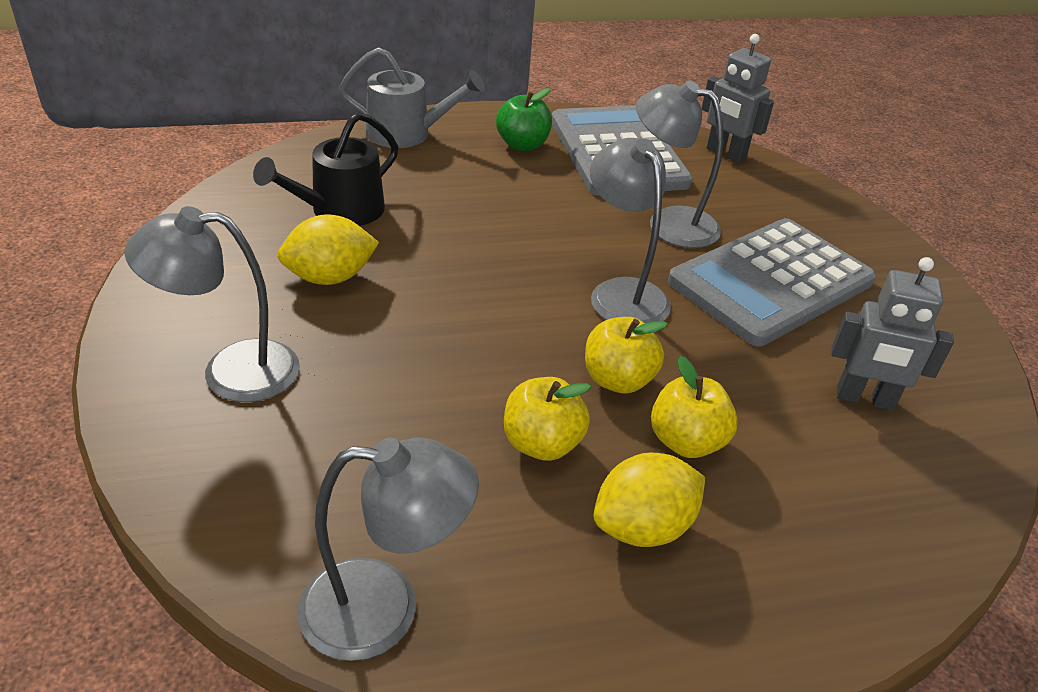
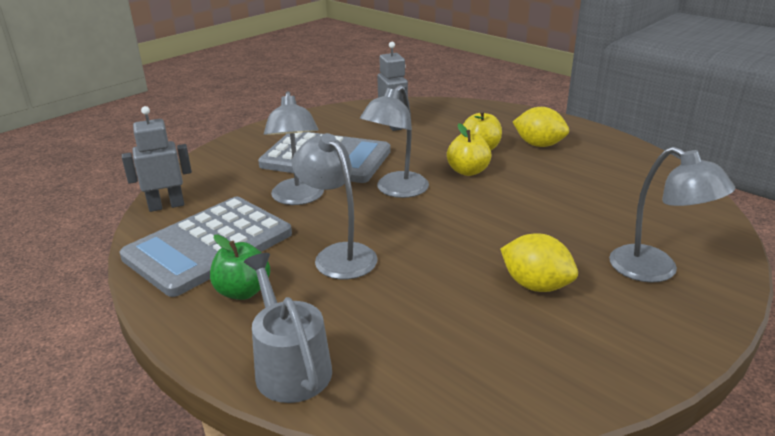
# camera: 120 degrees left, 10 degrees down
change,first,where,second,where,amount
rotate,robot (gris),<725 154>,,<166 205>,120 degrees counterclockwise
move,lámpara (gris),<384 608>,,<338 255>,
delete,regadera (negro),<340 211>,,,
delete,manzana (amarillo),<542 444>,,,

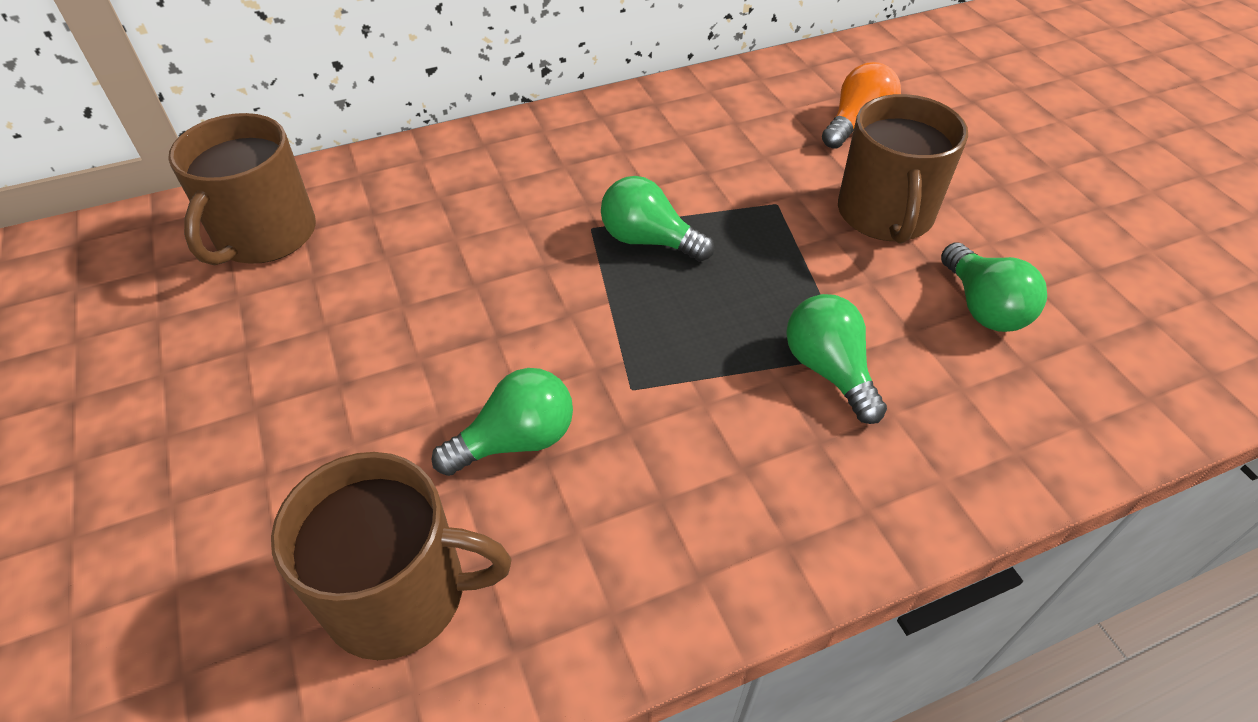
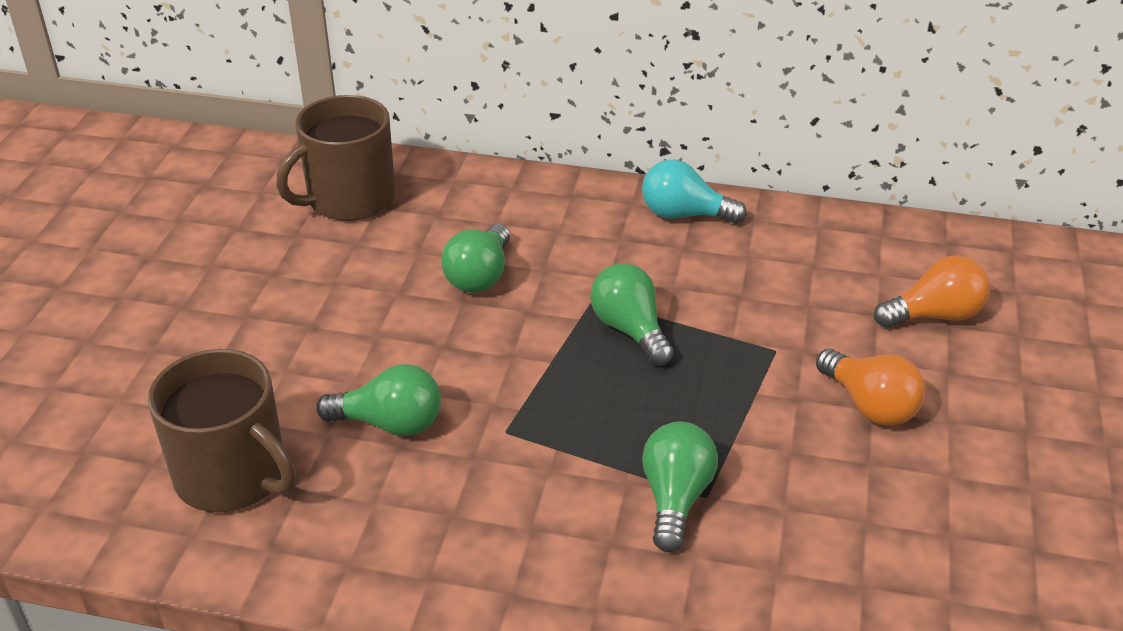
# camera: 35 degrees right, 10 degrees down
change,first,where,second,where,amount
move,bombilla (verde),<983 307>,,<479 276>,
insert,,,bombilla (turquesa),<684 215>,
replace,taza (marrón),<885 215>,bombilla (naranja),<869 405>,

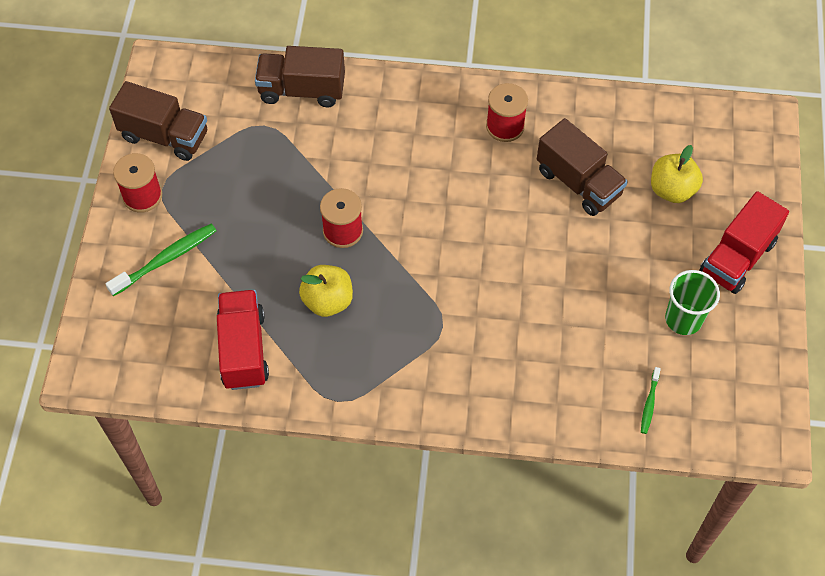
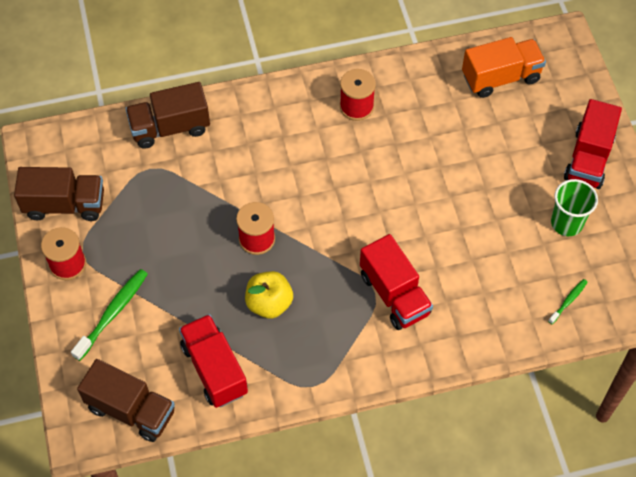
# camera: 20 degrees left, 0 degrees up
change,first,where,second,where,amount
move,camión (marrón),<578 182>,,<131 409>,
insert,,,camión (rojo),<394 294>,
insert,,,camión (naranja),<500 77>,
rotate,cepillo de dientes (verde),<649 403>,,<568 301>,135 degrees counterclockwise
delete,manzana (amarillo),<672 190>,,,

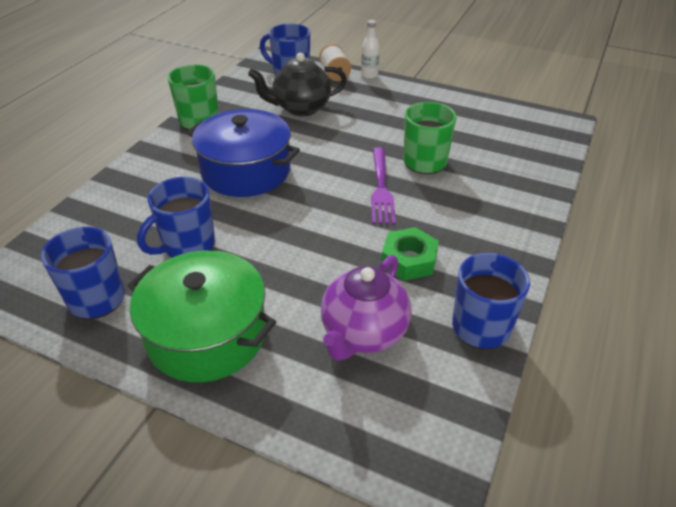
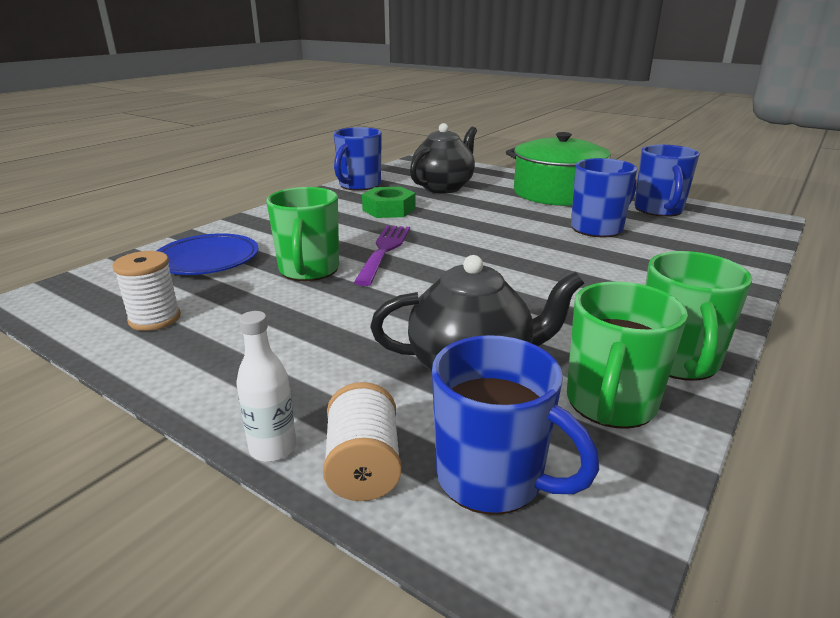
# camera: 170 degrees left, 15 degrees down
change,first,where,second,where,amount
insert,,,carrete (blanco),<155 319>,
insert,,,plato (azul),<207 260>,
recolor,tetera (morado),<363 333>,tetera (negro),<443 187>,
insert,,,taza (verde),<610 404>,
delete,olla (azul),<246 171>,,,

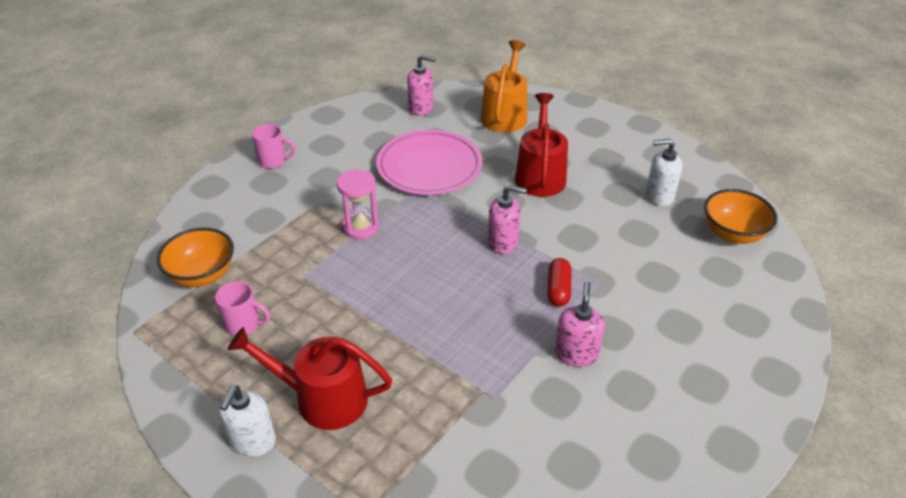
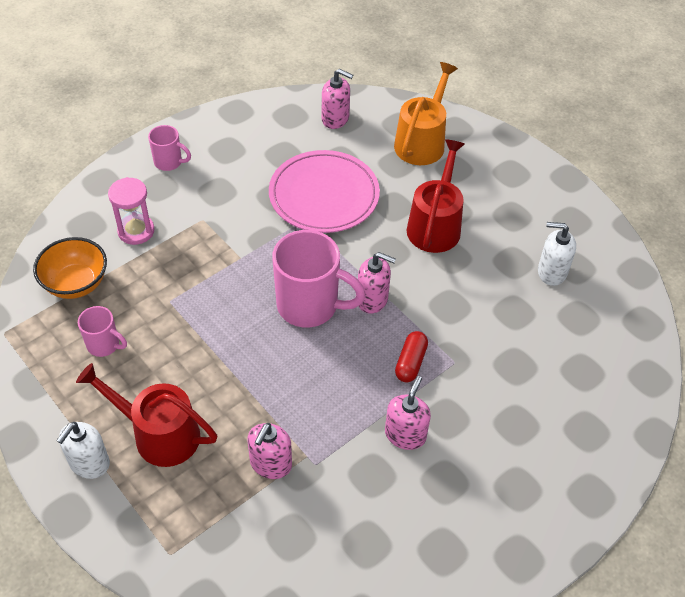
# camera: 10 degrees right, 10 degrees up
change,first,where,second,where,amount
move,reloj de arena (rosa),<361 227>,,<136 231>,
insert,,,dispensador de jabón (rosa),<270 464>,
insert,,,taza (rosa),<310 306>,
delete,cuenco (naranja),<732 234>,,,

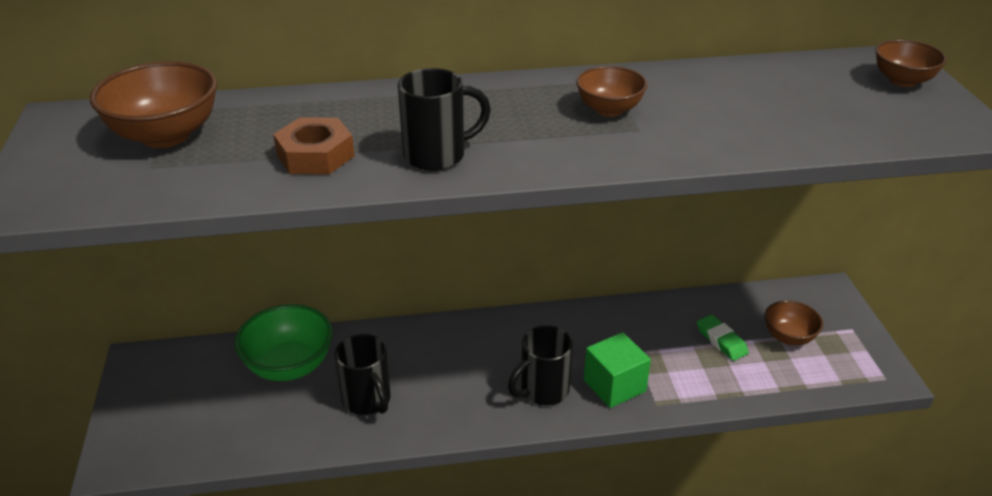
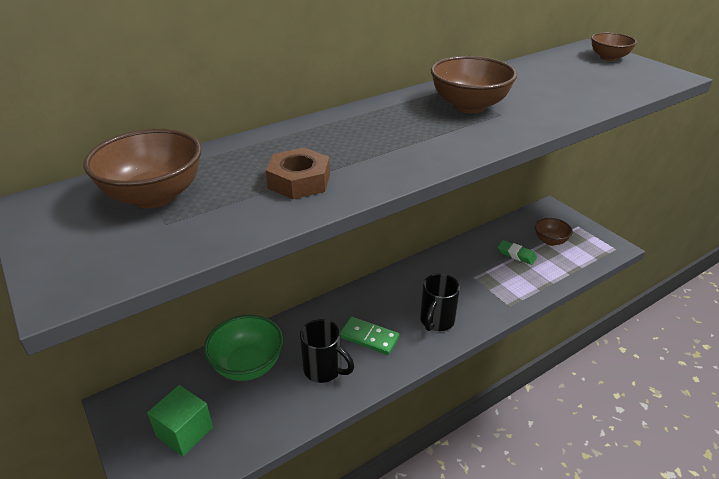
# camera: 25 degrees left, 0 degrees up
change,first,where,second,where,amount
move,cubo (verde),<614 385>,,<184 432>,
insert,,,ficha de dominó (verde),<369 337>,
resize,cuenco (marrón),<609 109>,,<469 106>,x1.62
delete,taza (negro),<437 156>,,,

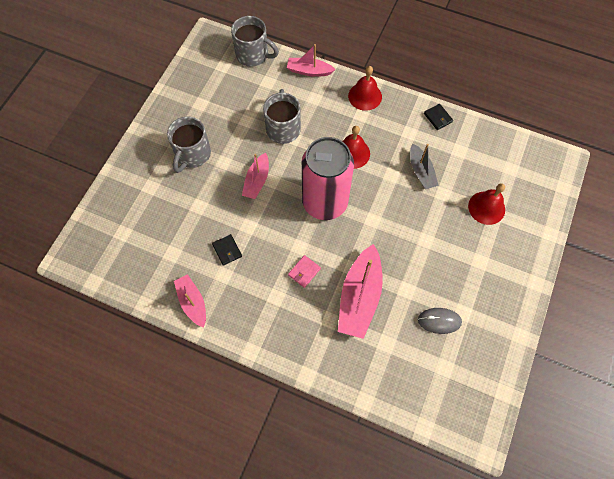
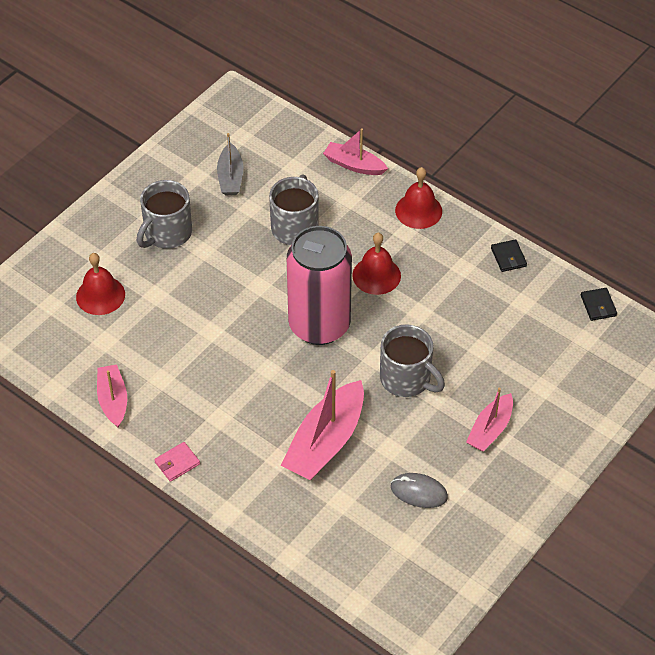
# camera: 15 degrees right, 15 degrees down
change,first,where,second,where,amount
move,campana (rojo),<486 207>,,<100 295>,
move,cartera (rosa),<304 272>,,<177 463>,
move,barco (gris),<421 171>,,<230 177>,
move,taza (gris),<253 55>,,<406 379>,
move,barco (rosa),<257 181>,,<490 429>,
move,cartera (negro),<227 250>,,<598 306>,

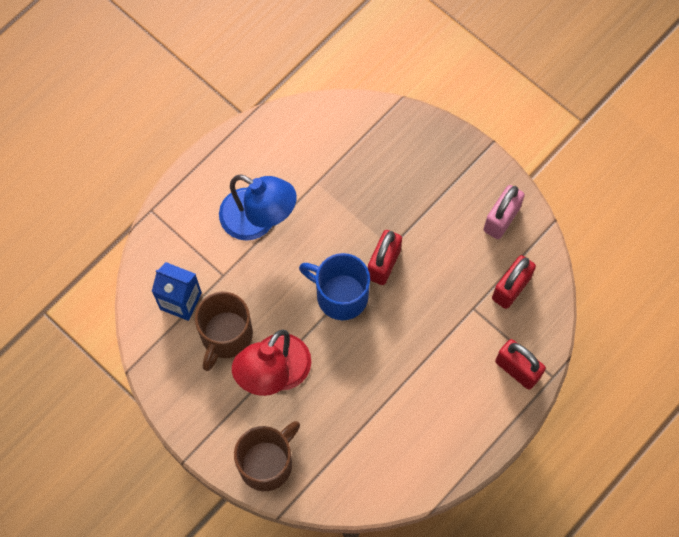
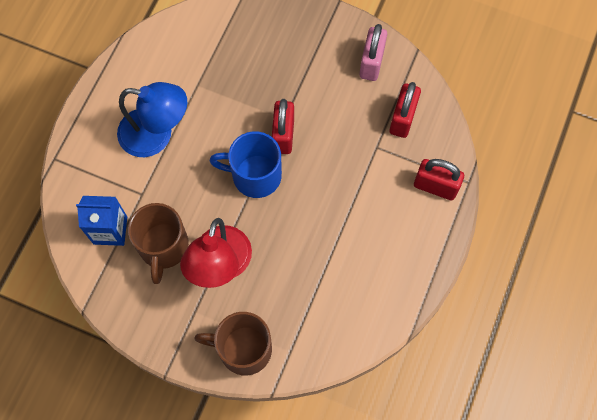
# camera: 20 degrees left, 0 degrees up
change,first,where,second,where,amount
rotate,taza (marrón),<267 463>,,<243 349>,105 degrees counterclockwise

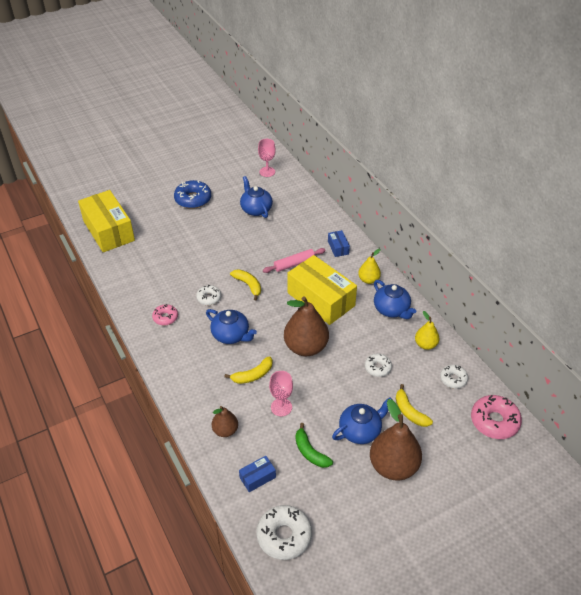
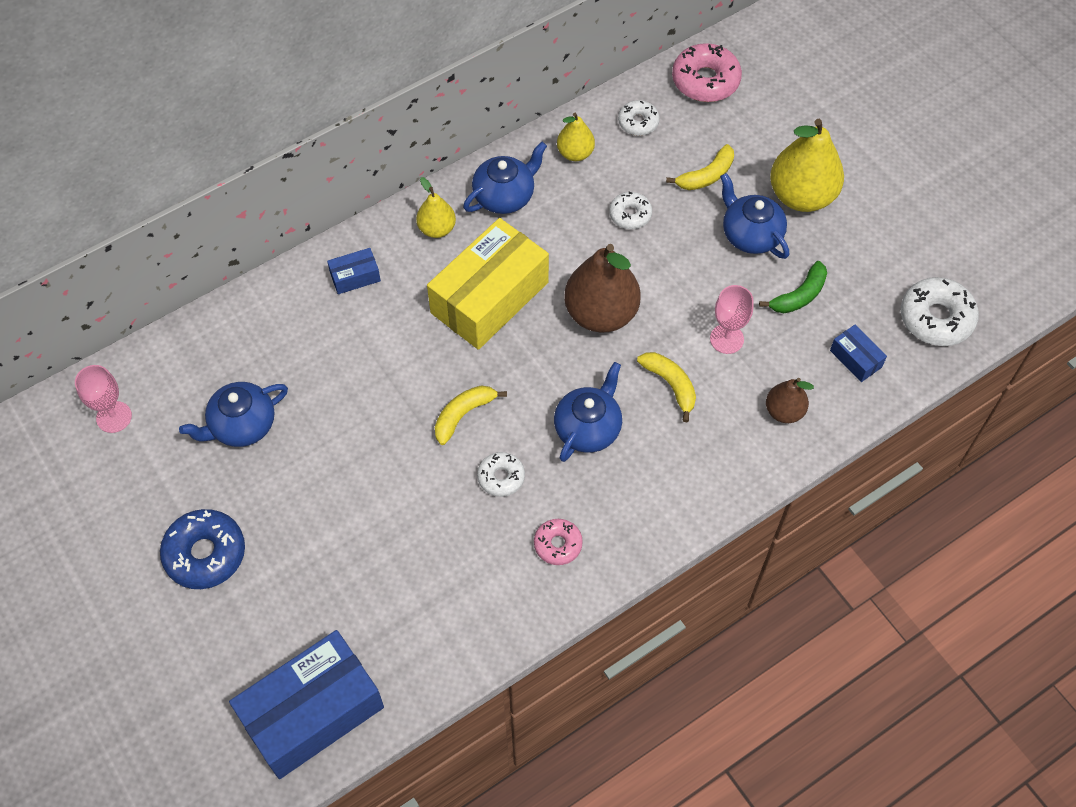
# camera: 95 degrees left, 15 degrees up
change,first,where,second,where,amount
recolor,caja (amarillo),<108 231>,caja (azul),<312 713>,
recolor,pera (marrón),<393 466>,pera (amarillo),<801 196>,
delete,rodillo (rosa),<294 264>,,,

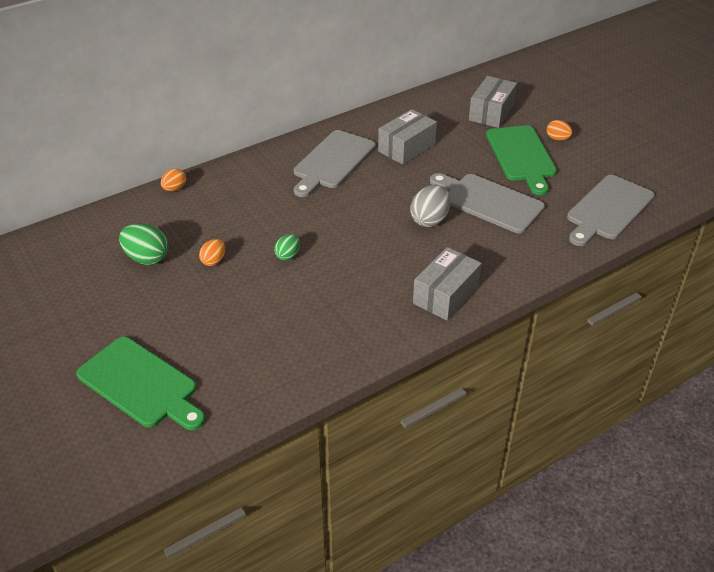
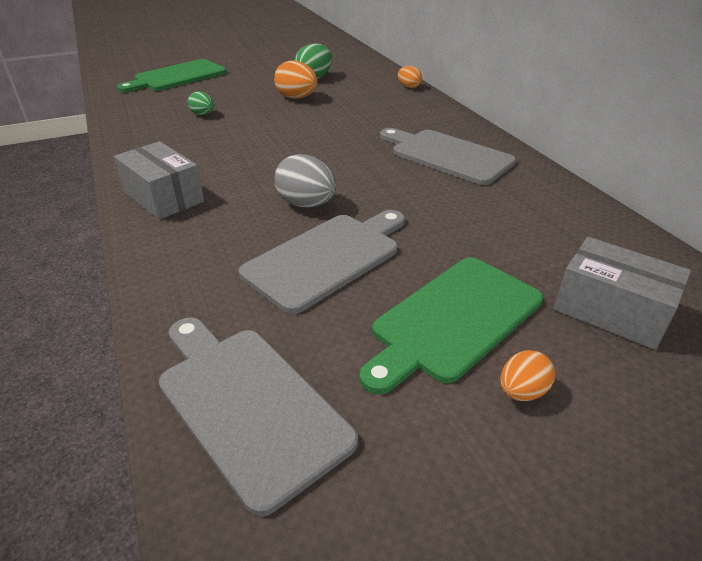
# camera: 100 degrees right, 5 degrees down
change,first,where,second,where,amount
move,huevo (verde),<288 255>,,<203 114>,
resize,huevo (naranja),<213 261>,,<297 98>,x1.68
rotate,tabla de cortar (verde),<521 156>,,<453 320>,45 degrees counterclockwise
delete,caja (gris),<406 148>,,,

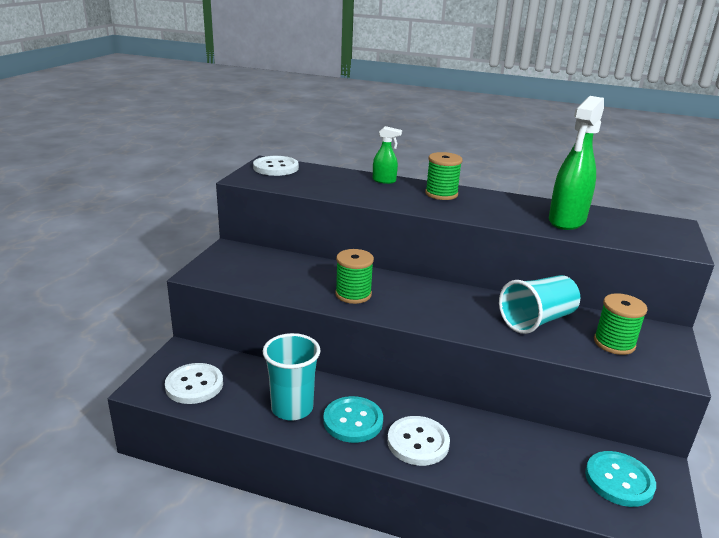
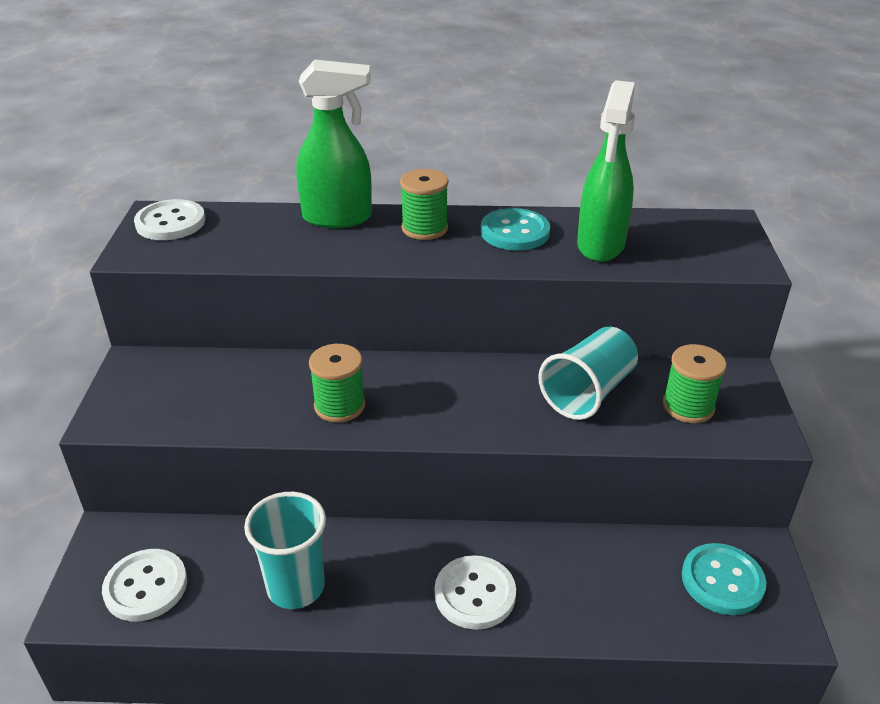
# camera: 15 degrees left, 10 degrees up
change,first,where,second,where,amount
resize,pulverizador (verde),<384 181>,,<338 218>,x1.99
move,botón (turquesa),<353 421>,,<515 232>,

